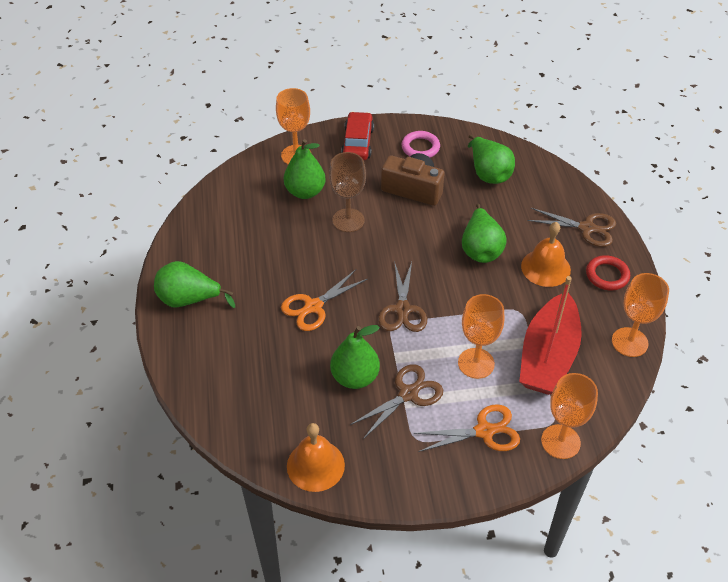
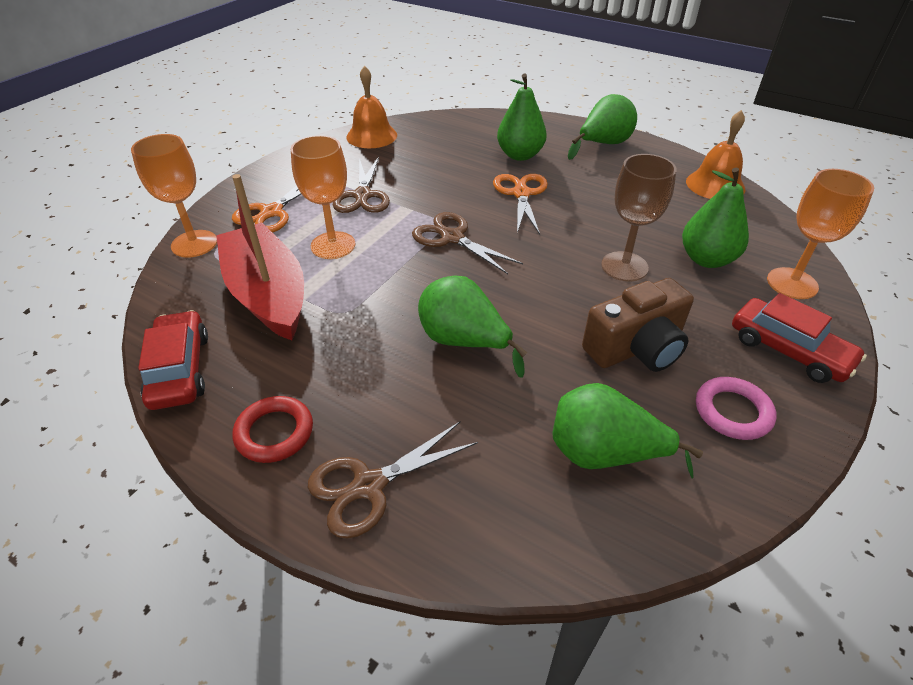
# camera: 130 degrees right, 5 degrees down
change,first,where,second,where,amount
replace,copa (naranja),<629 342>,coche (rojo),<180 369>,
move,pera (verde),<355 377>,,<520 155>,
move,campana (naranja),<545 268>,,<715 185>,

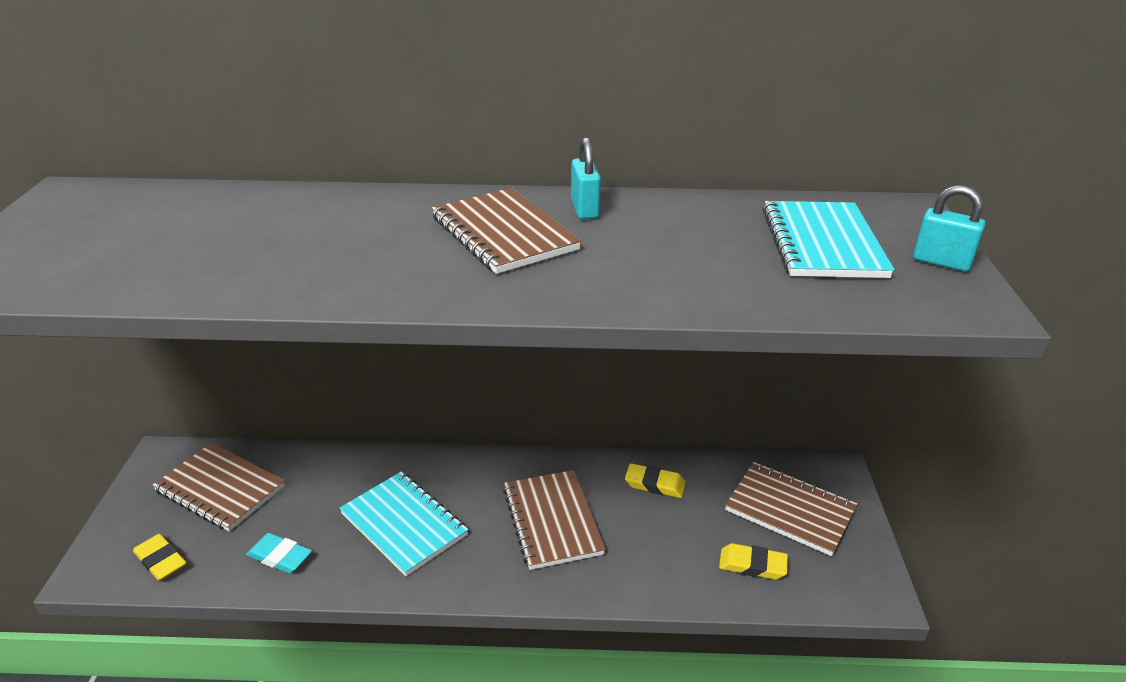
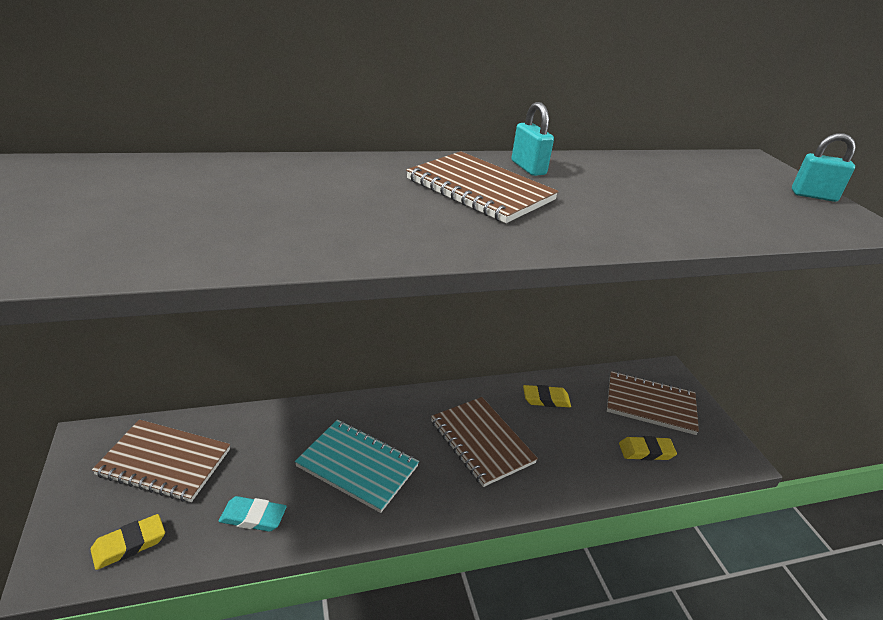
# camera: 20 degrees left, 0 degrees up
change,first,where,second,where,amount
rotate,goma de borrar (amarillo),<161 560>,,<129 544>,60 degrees counterclockwise
delete,cuaderno (turquesa),<822 243>,,,

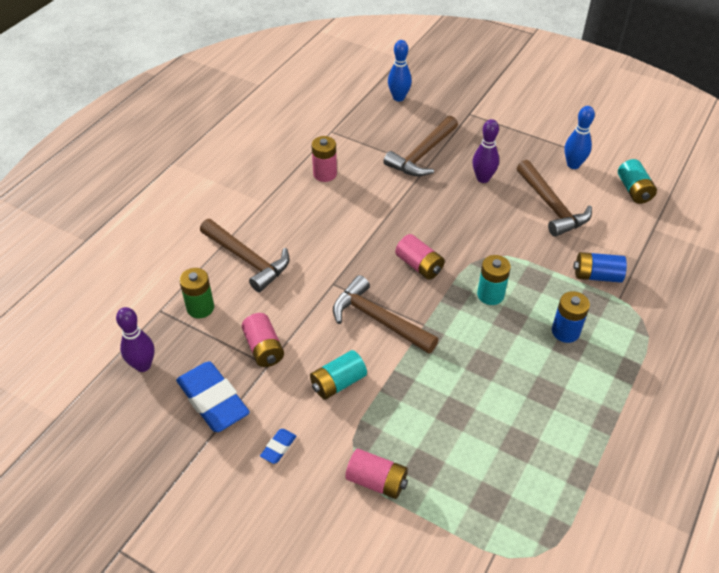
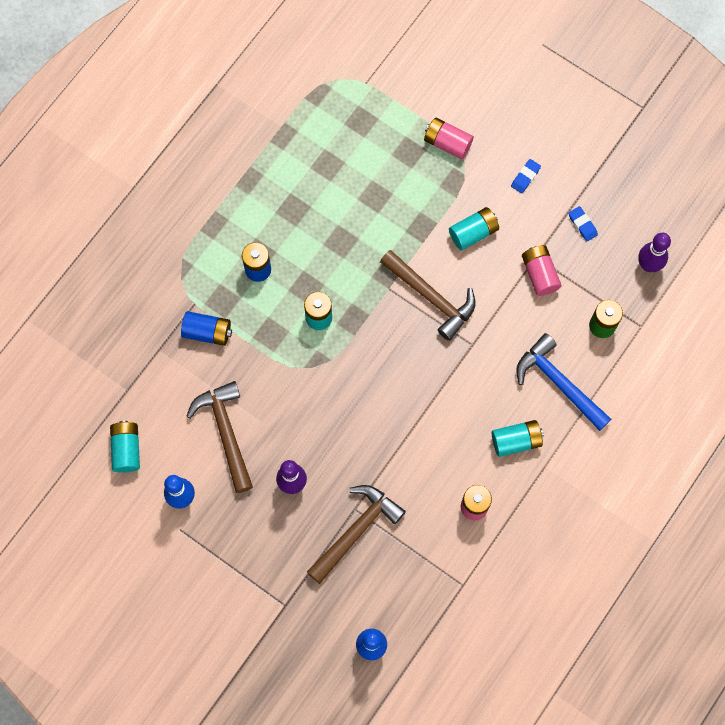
# camera: 175 degrees left, 25 degrees up
change,first,where,second,where,amount
insert,,,pila (turquesa),<516 441>,
recolor,martillo (marrón),<247 259>,martillo (azul),<559 383>,
resize,goma de borrar (azul),<213 400>,,<582 225>,x0.44
delete,pila (rosa),<419 265>,,,

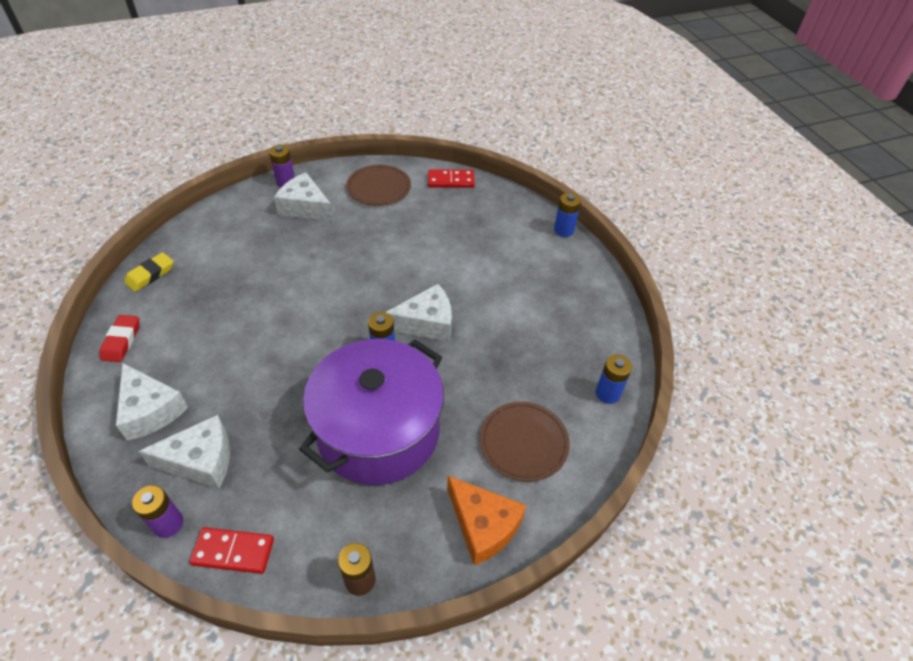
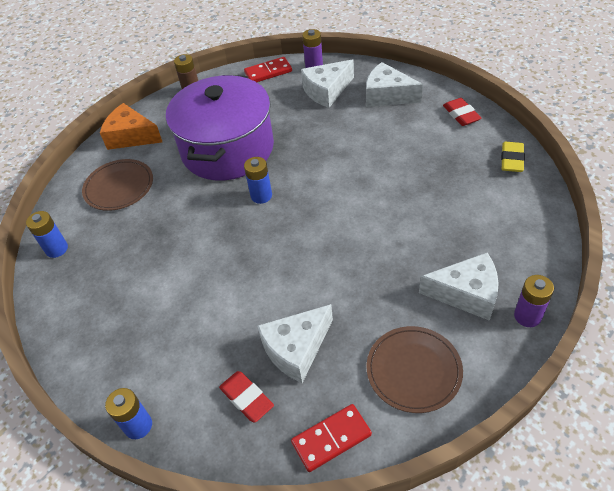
# camera: 160 degrees right, 0 degrees up
change,first,where,second,where,amount
insert,,,goma de borrar (rojo),<246 398>,
move,queso (blanco),<426 323>,,<296 349>,

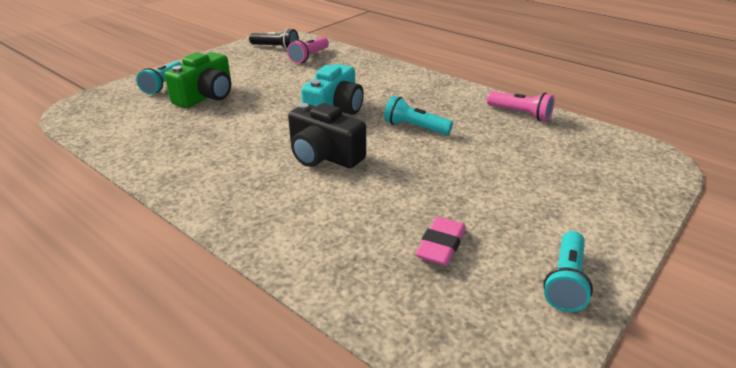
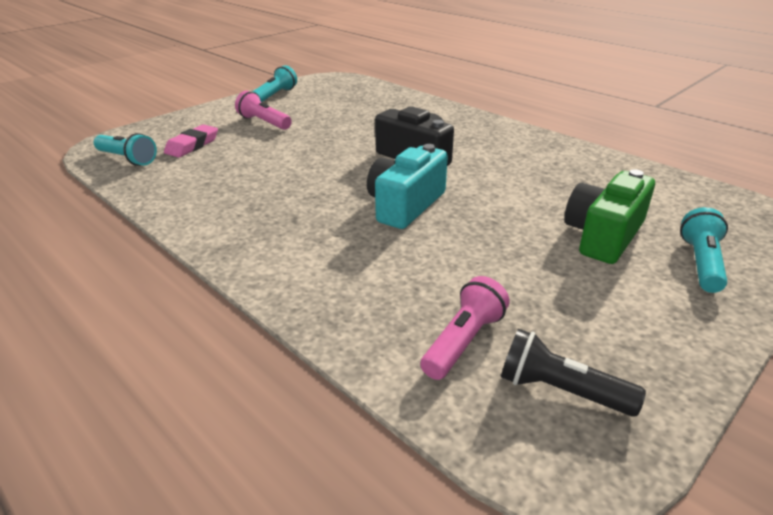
# camera: 175 degrees left, 0 degrees up
change,first,where,second,where,amount
move,lámpara de mano (turquesa),<414 127>,,<127 159>,
move,goma de borrar (rosa),<440 246>,,<192 145>,
move,lámpara de mano (rosa),<520 114>,,<264 122>,

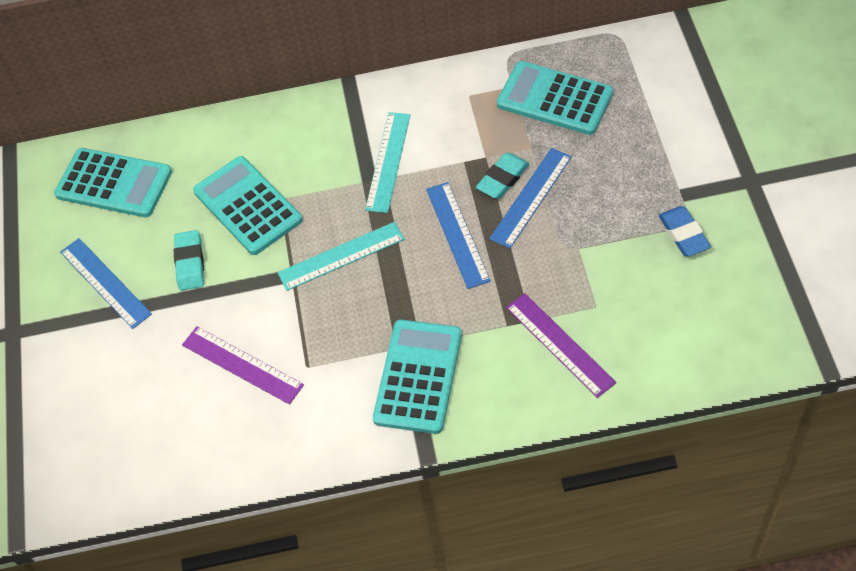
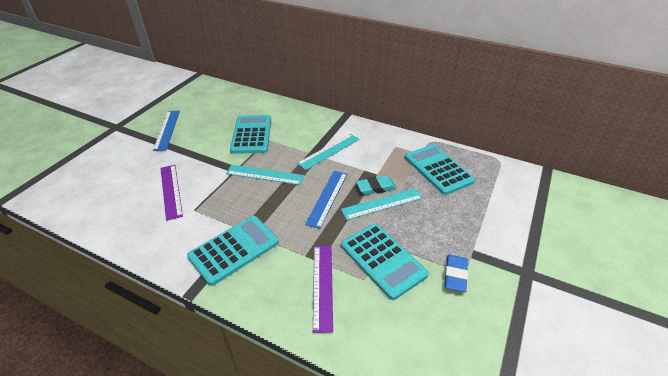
# camera: 30 degrees right, 15 degrees down
change,first,where,second,where,amount
recolor,regla (azul),<531 197>,regla (turquesa),<382 204>,
move,calculadora (turquesa),<114 183>,,<383 260>,
delete,goma de borrar (turquesa),<190 263>,,,

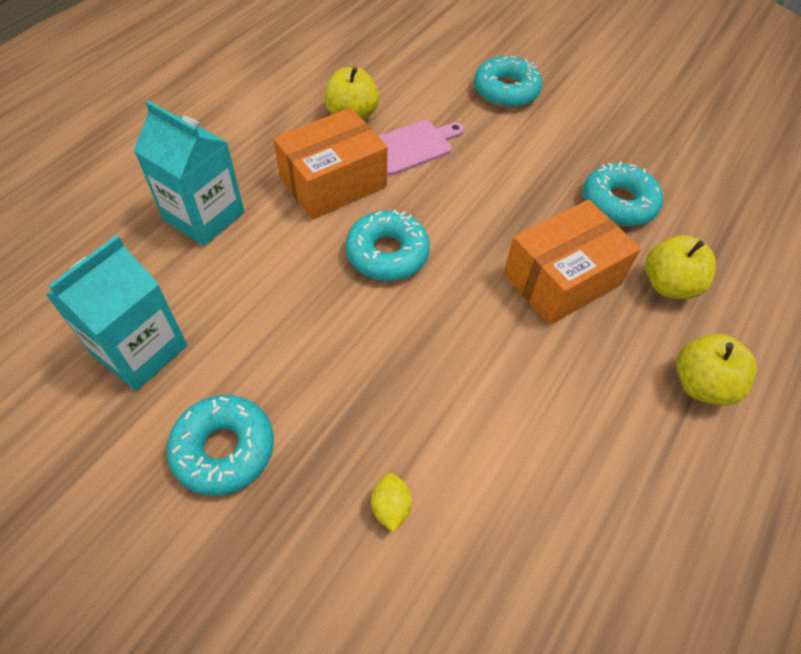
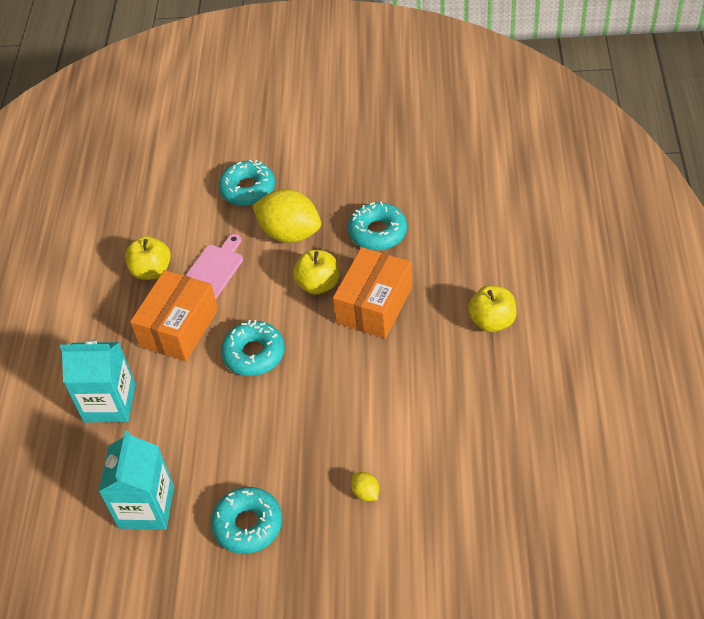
# camera: 25 degrees left, 5 degrees down
change,first,where,second,where,amount
insert,,,limón (amarillo),<290 233>,
move,manzana (amarillo),<668 285>,,<318 284>,

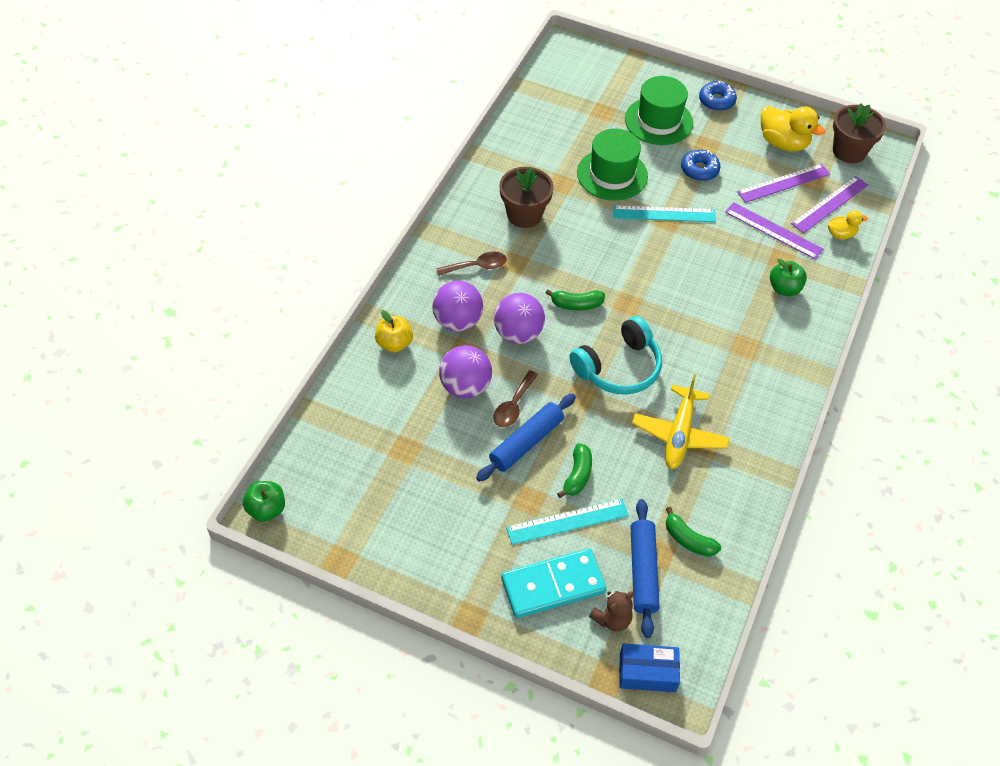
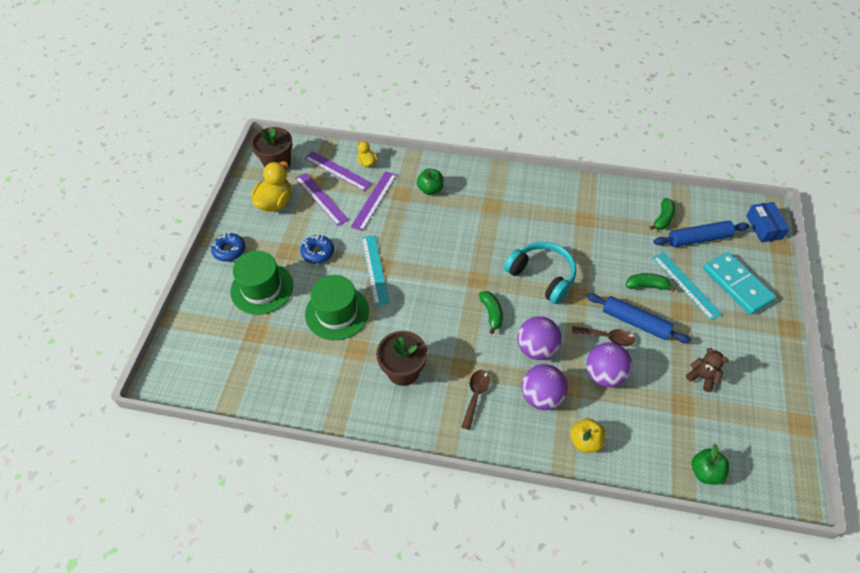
# camera: 100 degrees left, 0 degrees up
change,first,where,second,where,amount
rotate,cuchara (marrón),<477 266>,,<476 395>,45 degrees clockwise
move,osito (marrón),<612 619>,,<702 377>,
move,manzana (verde),<266 509>,,<705 472>,
delete,avión (amarillo),<679 434>,,,

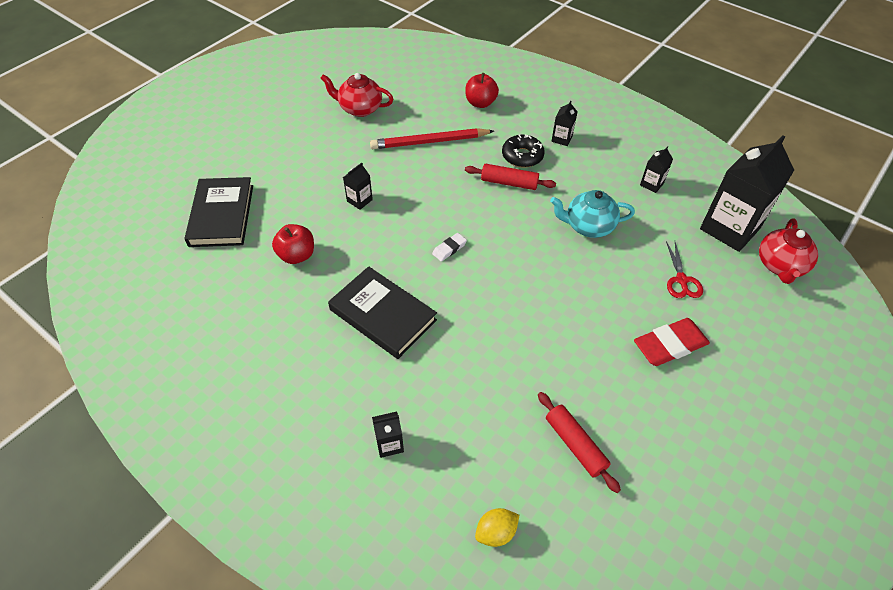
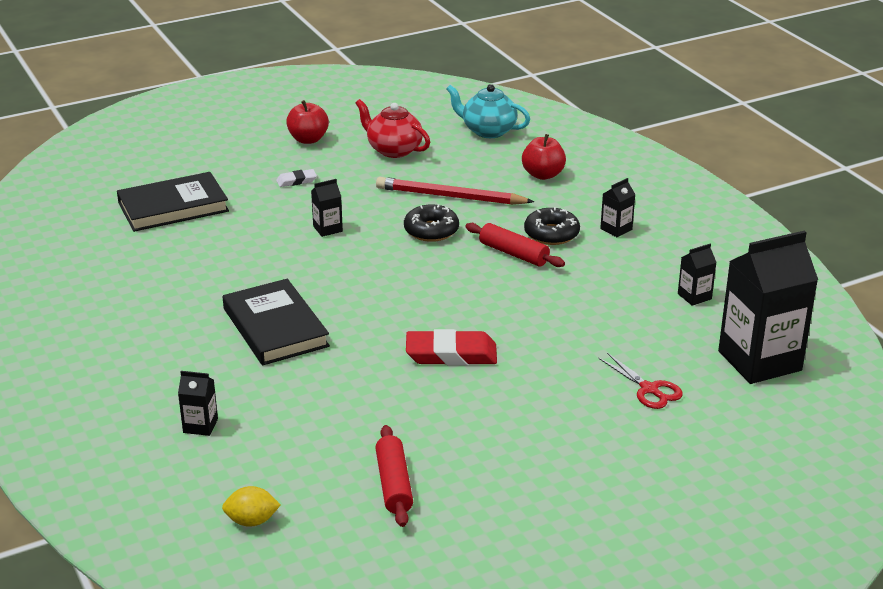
# camera: 25 degrees right, 20 degrees down
change,first,where,second,where,amount
rotate,libro (negro),<221 215>,,<173 207>,45 degrees clockwise
move,goma de borrar (blanco),<449 249>,,<296 181>,
move,manzana (rojo),<297 255>,,<308 139>,
insert,,,rosquilla (negro),<431 230>,
move,goma de borrar (rojo),<670 345>,,<451 354>,
move,tetera (turquesa),<588 226>,,<488 131>,
rotate,tijeras (rojo),<681 280>,,<649 389>,60 degrees counterclockwise
delete,tetera (rojo),<780 266>,,,

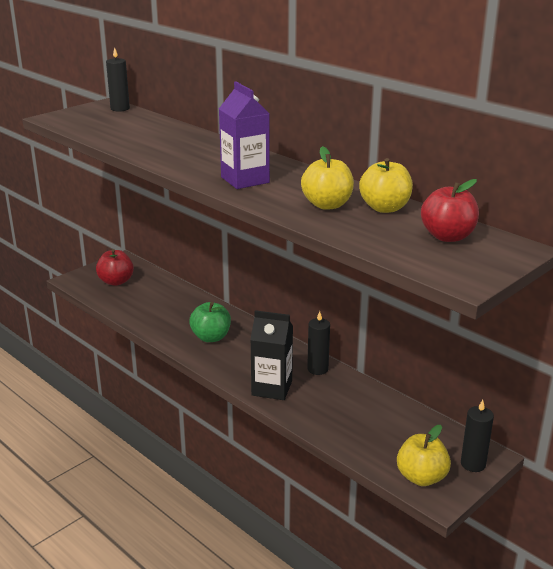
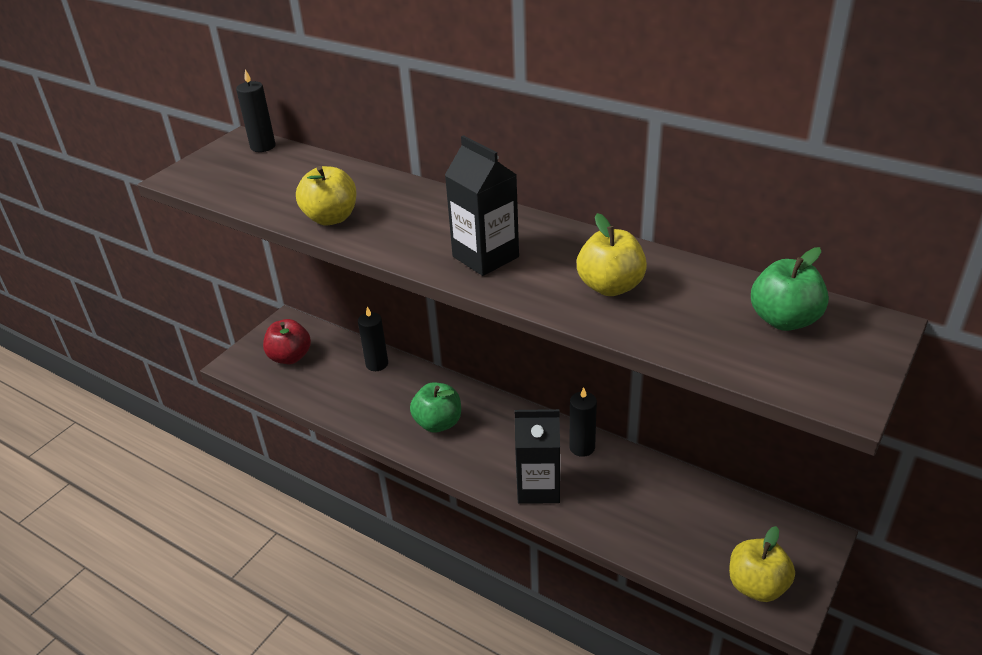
# camera: 10 degrees left, 10 degrees up
change,first,where,second,where,amount
move,manzana (amarillo),<385 208>,,<331 218>,
move,vela (negro),<473 464>,,<377 364>,
recolor,cartón de leche (morado),<245 180>,cartón de leche (negro),<485 257>,
recolor,manzana (rojo),<447 236>,manzana (verde),<784 320>,

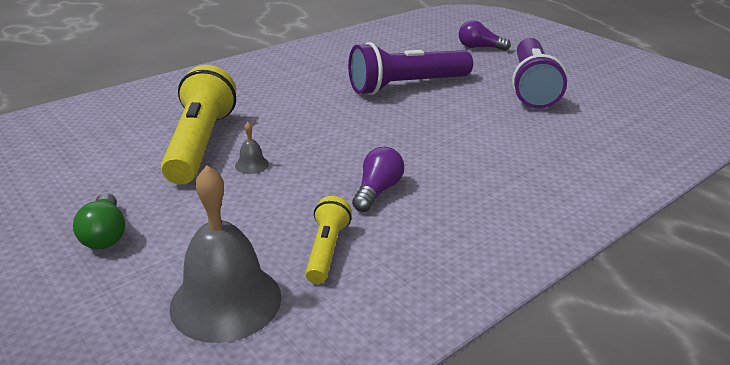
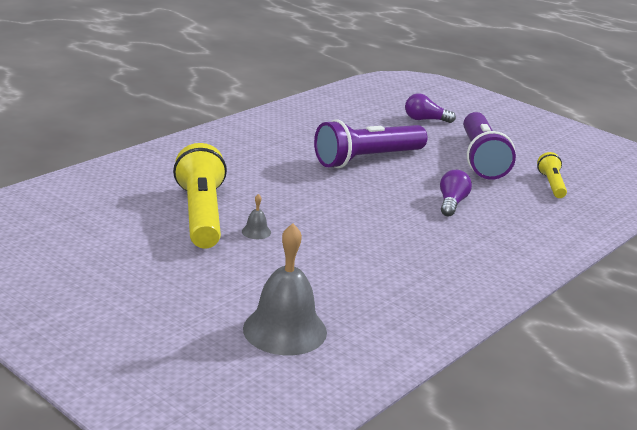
# camera: 10 degrees left, 5 degrees down
change,first,where,second,where,amount
move,bombilla (morado),<377 191>,,<452 203>,
move,lámpara de mano (amarillo),<326 250>,,<551 184>,
delete,bombilla (verde),<105 234>,,,

